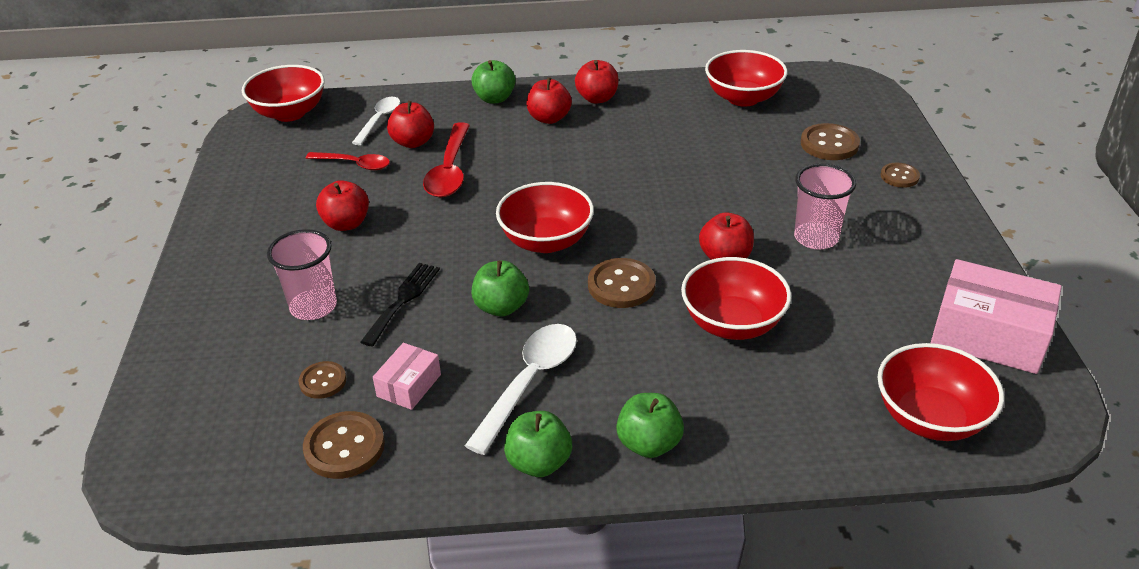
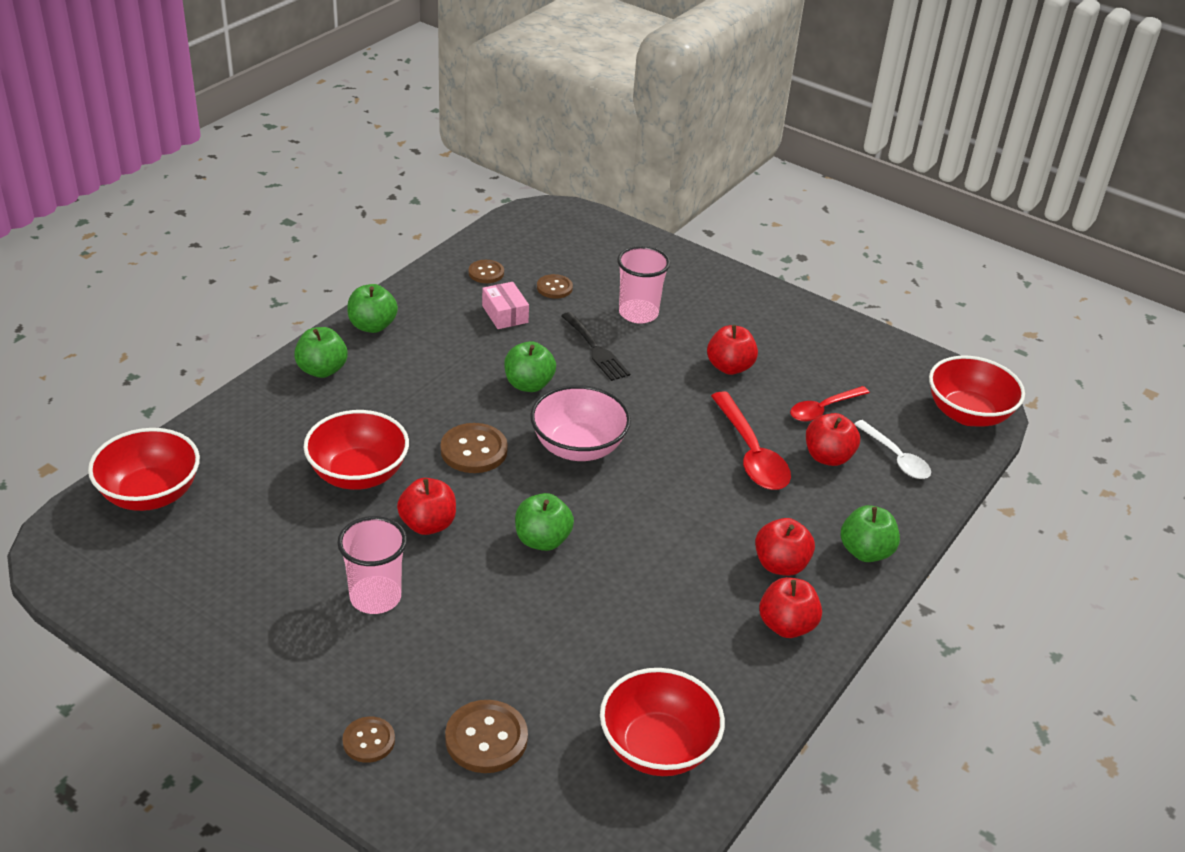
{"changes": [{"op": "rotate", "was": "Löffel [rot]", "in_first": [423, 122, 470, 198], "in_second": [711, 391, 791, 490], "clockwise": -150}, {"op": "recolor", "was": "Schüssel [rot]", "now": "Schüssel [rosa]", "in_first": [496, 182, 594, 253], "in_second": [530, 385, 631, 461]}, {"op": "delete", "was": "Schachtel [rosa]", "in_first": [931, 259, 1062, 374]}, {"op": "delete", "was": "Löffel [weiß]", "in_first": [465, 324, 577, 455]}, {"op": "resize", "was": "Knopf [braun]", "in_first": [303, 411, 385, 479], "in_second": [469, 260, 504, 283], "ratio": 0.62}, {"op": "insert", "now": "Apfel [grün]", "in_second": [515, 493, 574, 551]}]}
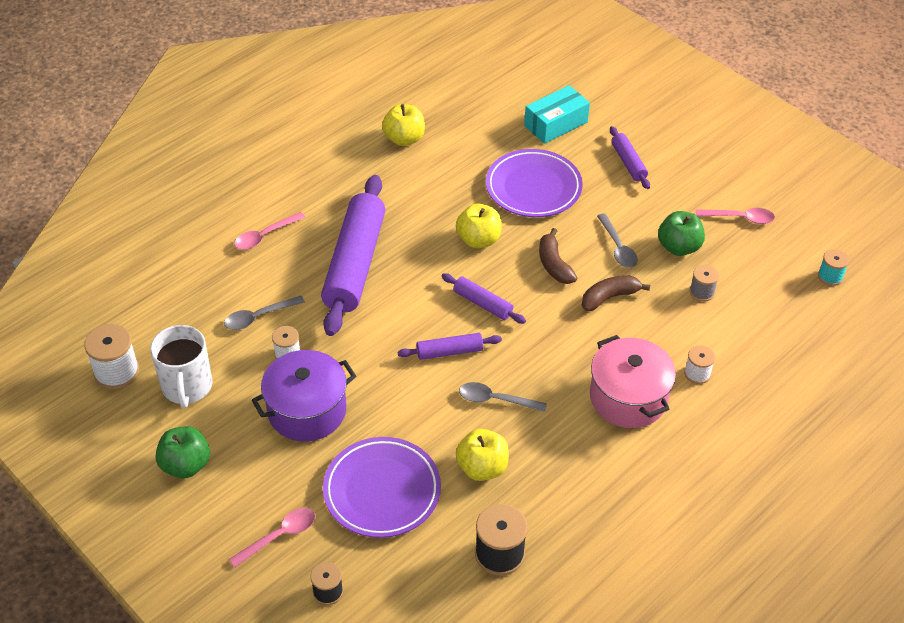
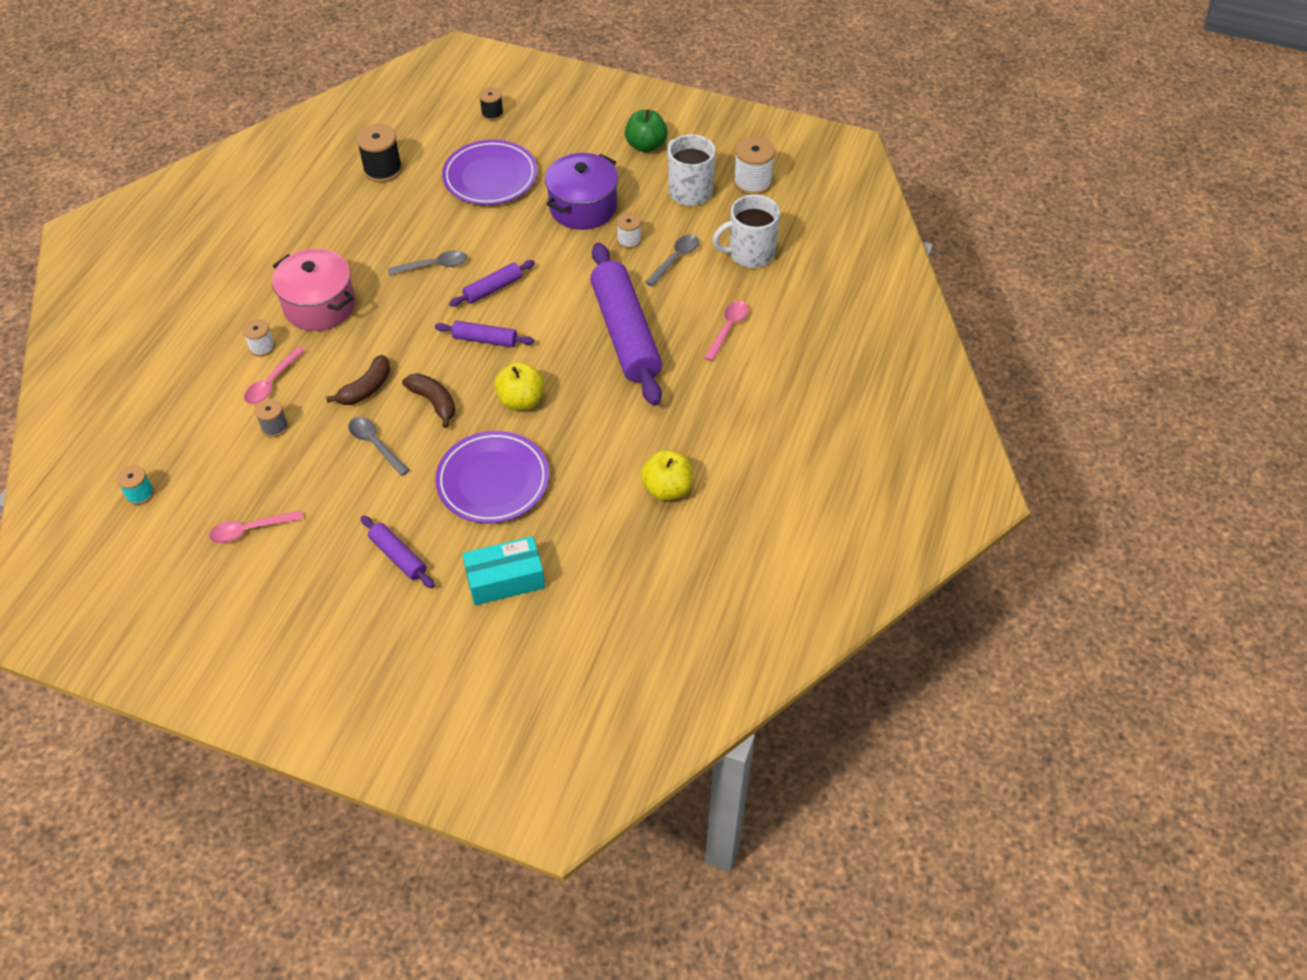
{"changes": [{"op": "rotate", "was": "Schachtel [türkis]", "in_first": [524, 85, 590, 144], "in_second": [462, 536, 545, 605], "clockwise": 45}, {"op": "delete", "was": "Apfel [grün]", "in_first": [658, 211, 705, 256]}, {"op": "delete", "was": "Apfel [gelb]", "in_first": [456, 429, 509, 481]}, {"op": "move", "was": "Löffel [rosa]", "in_first": [229, 508, 315, 568], "in_second": [244, 347, 305, 404]}, {"op": "insert", "now": "Tasse [weiß]", "in_second": [713, 194, 780, 268]}]}
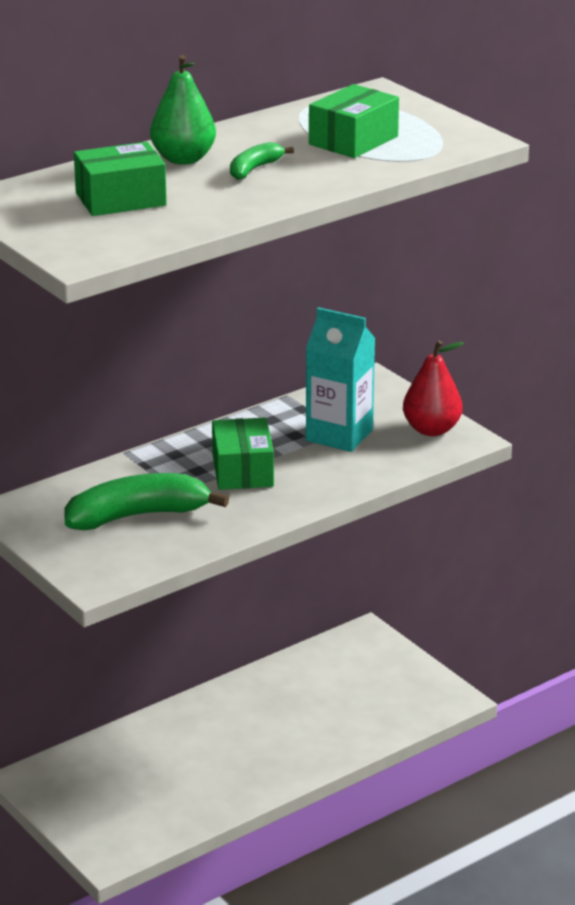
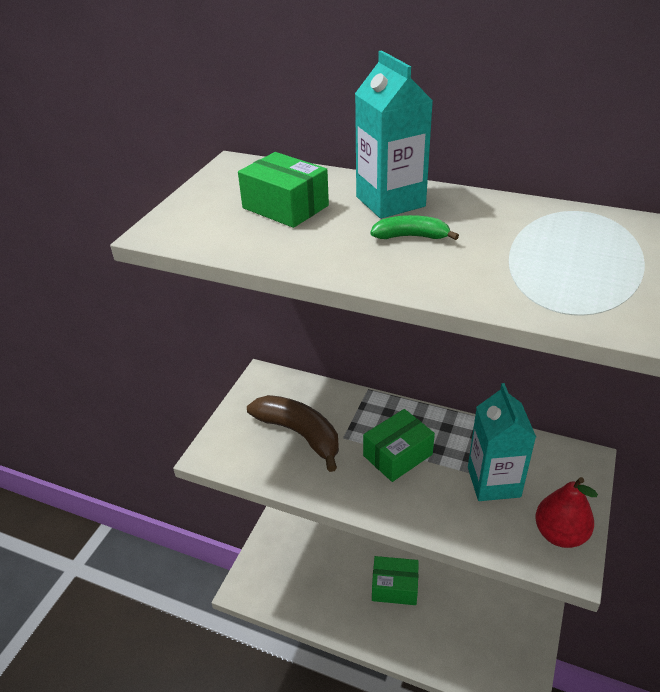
{"changes": [{"op": "replace", "was": "Birne [grün]", "now": "Getränkekarton [türkis]", "in_first": [150, 55, 216, 165], "in_second": [355, 50, 433, 219]}, {"op": "move", "was": "Schachtel [grün]", "in_first": [309, 84, 399, 158], "in_second": [372, 556, 419, 605]}, {"op": "recolor", "was": "Banane [grün]", "now": "Banane [braun]", "in_first": [64, 473, 229, 530], "in_second": [247, 395, 339, 472]}]}
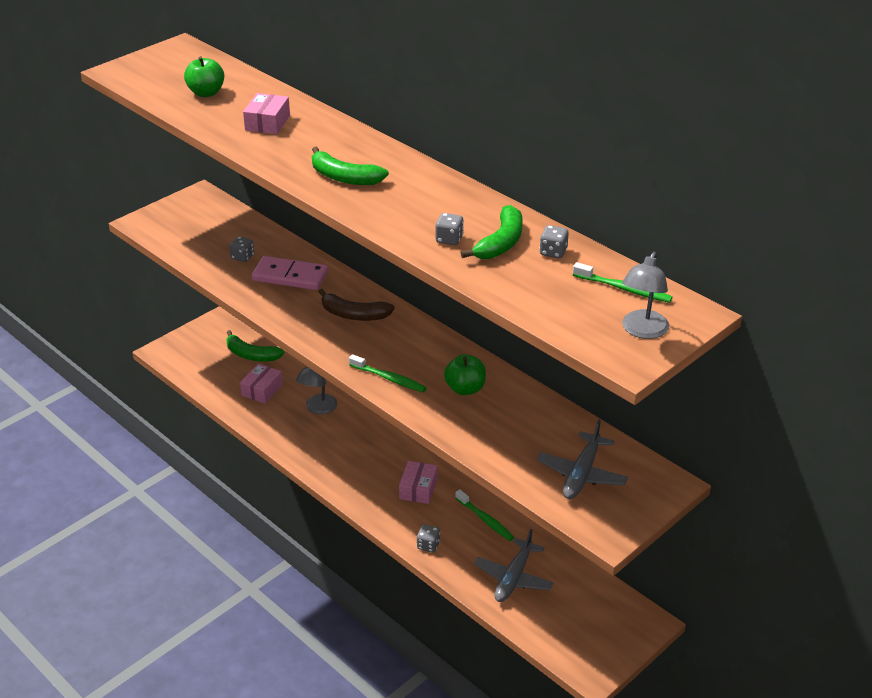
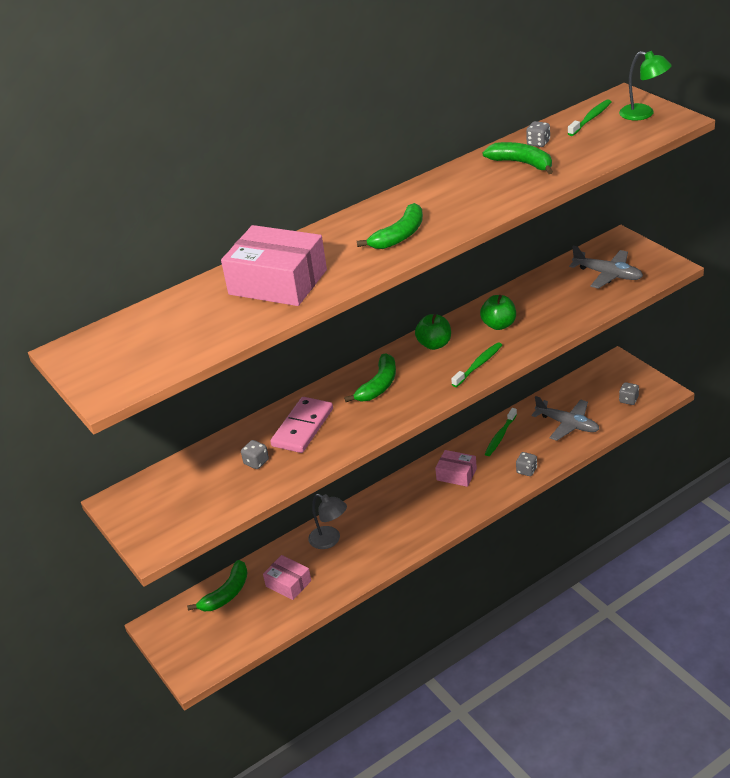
{"changes": [{"op": "move", "was": "Apfel [grün]", "in_first": [184, 56, 224, 97], "in_second": [415, 314, 451, 350]}, {"op": "resize", "was": "Schachtel [rosa]", "in_first": [243, 93, 290, 134], "in_second": [221, 225, 327, 306], "ratio": 1.87}, {"op": "move", "was": "Spielwürfel [grau]", "in_first": [436, 213, 464, 245], "in_second": [619, 382, 639, 405]}, {"op": "recolor", "was": "Lampe [grau]", "now": "Lampe [grün]", "in_first": [622, 252, 669, 339], "in_second": [619, 51, 672, 120]}, {"op": "recolor", "was": "Banane [braun]", "now": "Banane [grün]", "in_first": [318, 289, 395, 321], "in_second": [344, 354, 396, 402]}, {"op": "rotate", "was": "Zahnbürste [grün]", "in_first": [455, 489, 514, 541], "in_second": [485, 408, 517, 456], "clockwise": 150}]}
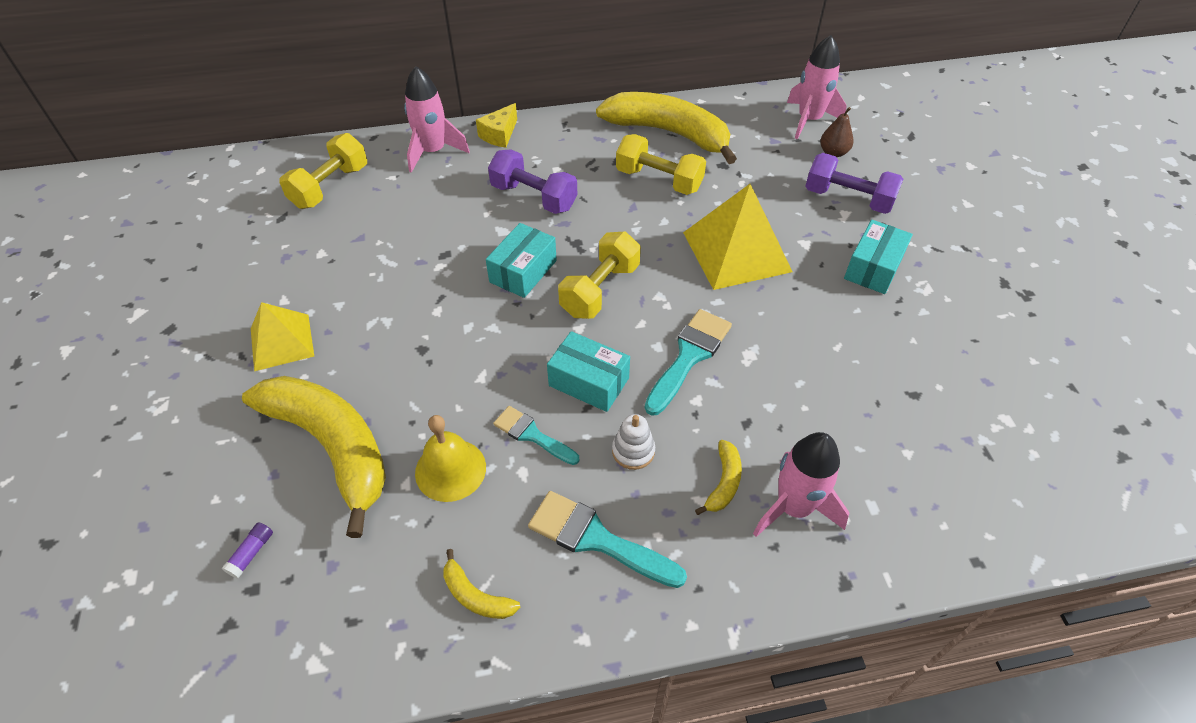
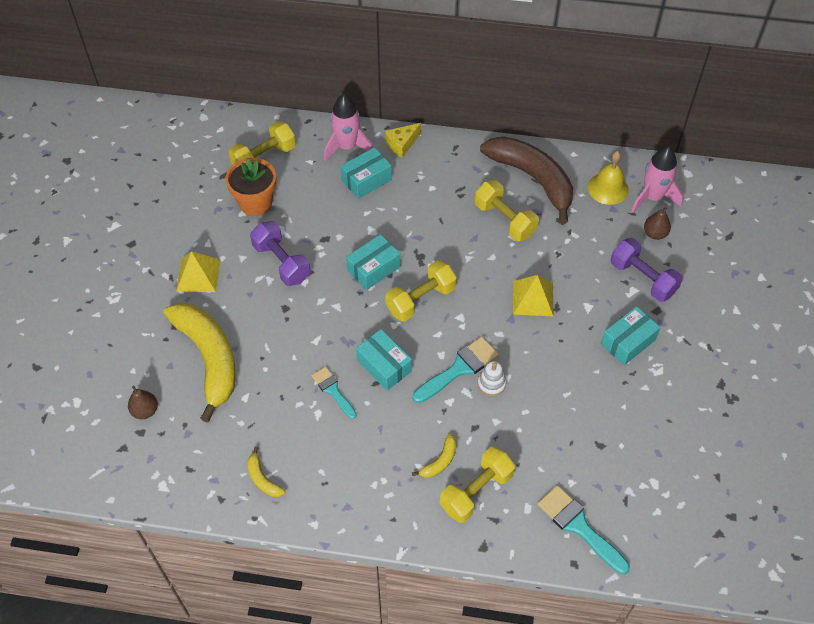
{"changes": [{"op": "recolor", "was": "Banane [gelb]", "now": "Banane [braun]", "in_first": [596, 92, 737, 164], "in_second": [480, 136, 573, 224]}, {"op": "move", "was": "Hantel [lila]", "in_first": [488, 149, 577, 214], "in_second": [250, 221, 311, 286]}, {"op": "resize", "was": "Pyramide [gelb]", "in_first": [683, 184, 792, 290], "in_second": [513, 275, 554, 316], "ratio": 0.63}, {"op": "move", "was": "Stapelspielzeug [weiß]", "in_first": [612, 414, 655, 470], "in_second": [478, 361, 506, 396]}, {"op": "move", "was": "Glocke [gelb]", "in_first": [415, 415, 486, 502], "in_second": [588, 151, 629, 205]}, {"op": "replace", "was": "Rakete [rosa]", "now": "Hantel [gelb]", "in_first": [753, 432, 850, 537], "in_second": [440, 447, 515, 523]}, {"op": "move", "was": "Pinsel [türkis]", "in_first": [528, 491, 687, 588], "in_second": [538, 485, 630, 574]}, {"op": "replace", "was": "Klebestift [lila]", "now": "Birne [braun]", "in_first": [222, 522, 273, 579], "in_second": [128, 386, 158, 419]}, {"op": "insert", "now": "Schachtel [türkis]", "in_second": [340, 147, 392, 199]}, {"op": "insert", "now": "Blumentopf [orange]", "in_second": [226, 158, 276, 216]}]}
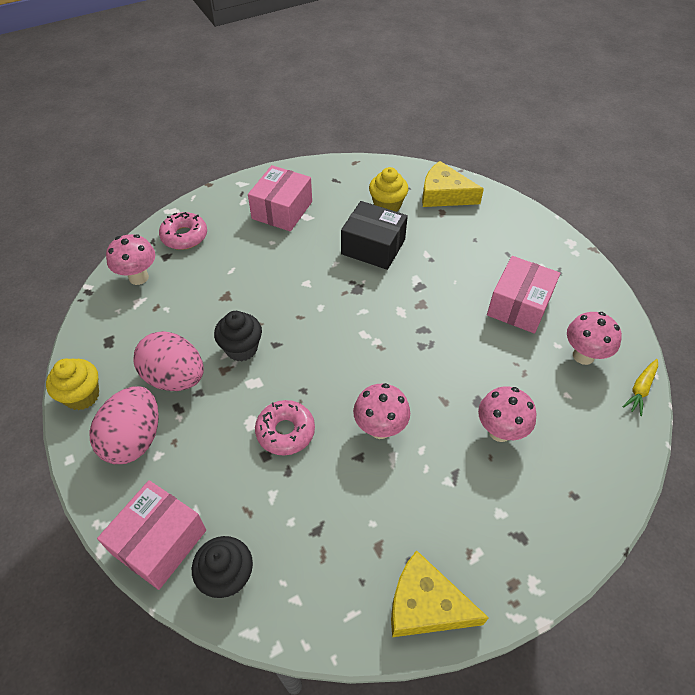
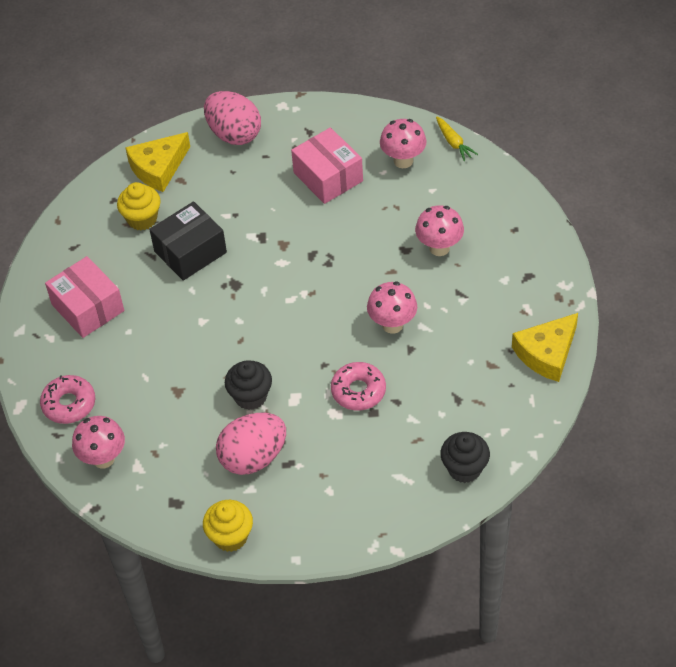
{"changes": [{"op": "move", "was": "Ei [rosa]", "in_first": [89, 386, 159, 464], "in_second": [204, 91, 261, 145]}, {"op": "delete", "was": "Schachtel [rosa]", "in_first": [97, 480, 206, 590]}]}
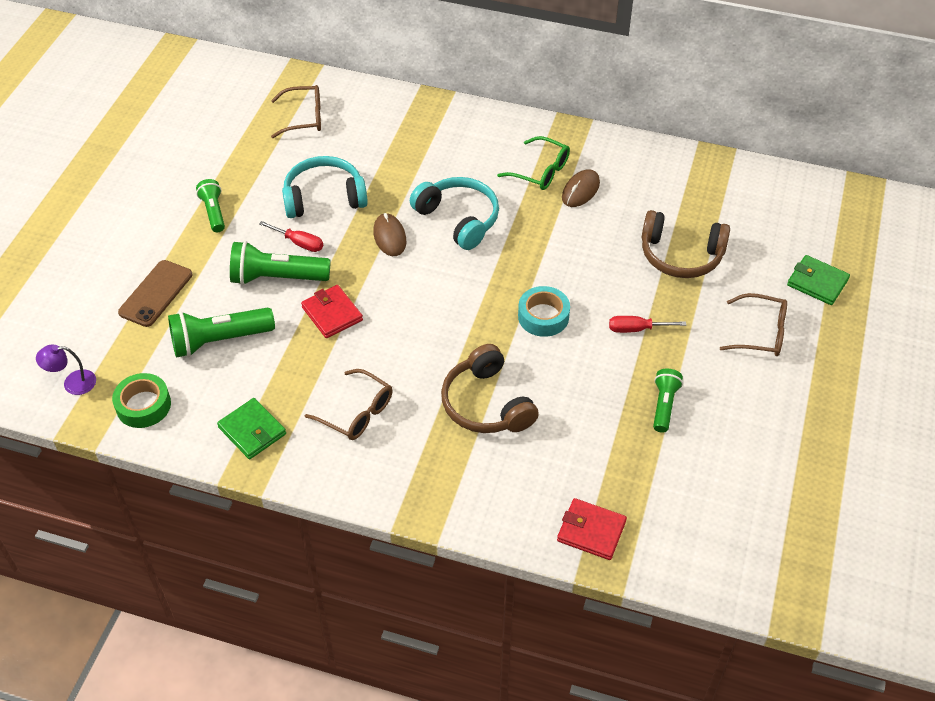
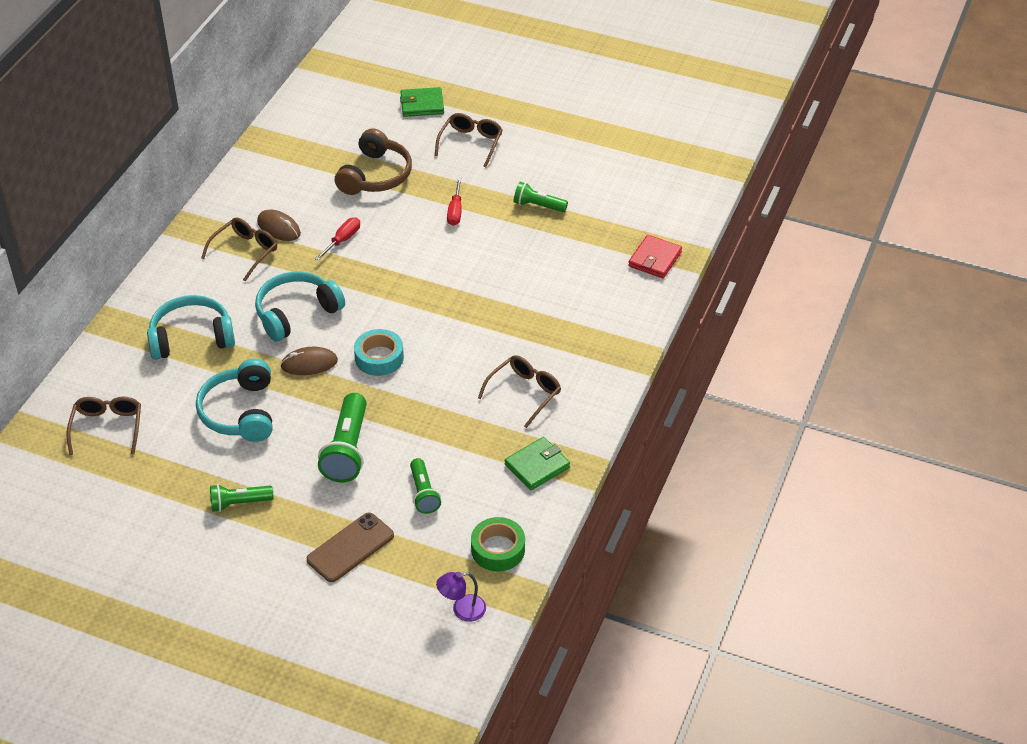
{"changes": [{"op": "recolor", "was": "Brille [grün]", "now": "Brille [braun]", "in_first": [497, 136, 570, 190], "in_second": [201, 217, 277, 281]}, {"op": "move", "was": "Schraubenzieher [rot]", "in_first": [259, 221, 323, 252], "in_second": [315, 217, 360, 261]}, {"op": "rotate", "was": "Geldbörse [grün]", "in_first": [787, 255, 850, 305], "in_second": [400, 87, 444, 117], "clockwise": 45}, {"op": "rotate", "was": "Handy [braun]", "in_first": [118, 260, 192, 327], "in_second": [307, 513, 394, 582], "clockwise": -75}, {"op": "delete", "was": "Geldbörse [rot]", "in_first": [301, 285, 363, 338]}, {"op": "move", "was": "Klebeband [türkis]", "in_first": [518, 286, 570, 337], "in_second": [354, 329, 404, 376]}, {"op": "resize", "was": "Taschenlampe [grün]", "in_first": [168, 307, 275, 357], "in_second": [410, 458, 441, 514], "ratio": 0.6}, {"op": "delete", "was": "Kopfhörer [braun]", "in_first": [441, 344, 539, 433]}, {"op": "rotate", "was": "Lampe [lila]", "in_first": [36, 345, 96, 395], "in_second": [436, 572, 486, 622], "clockwise": 75}, {"op": "insert", "now": "Kopfhörer [türkis]", "in_second": [147, 295, 235, 360]}]}
